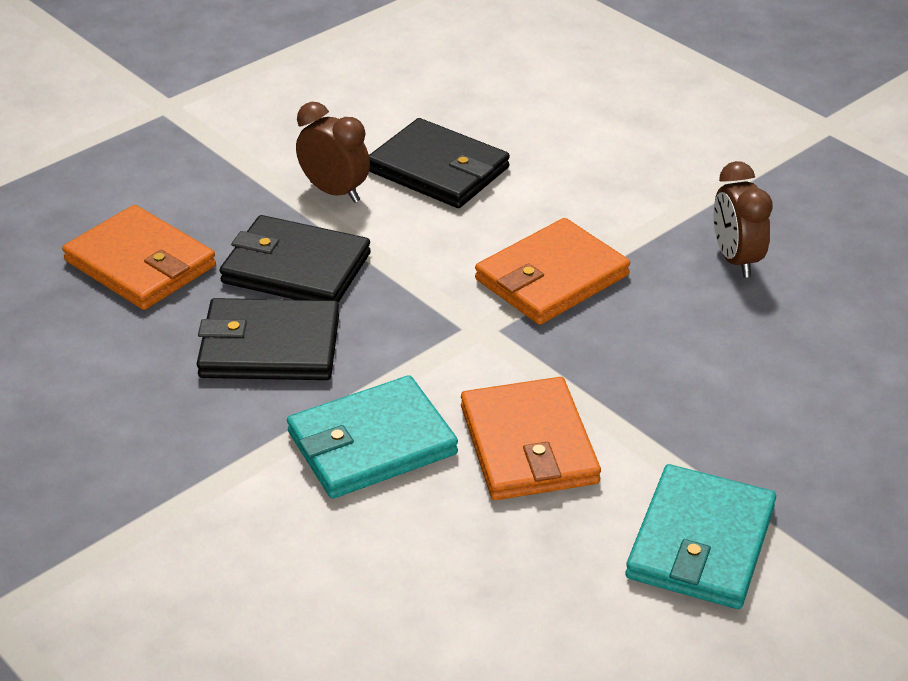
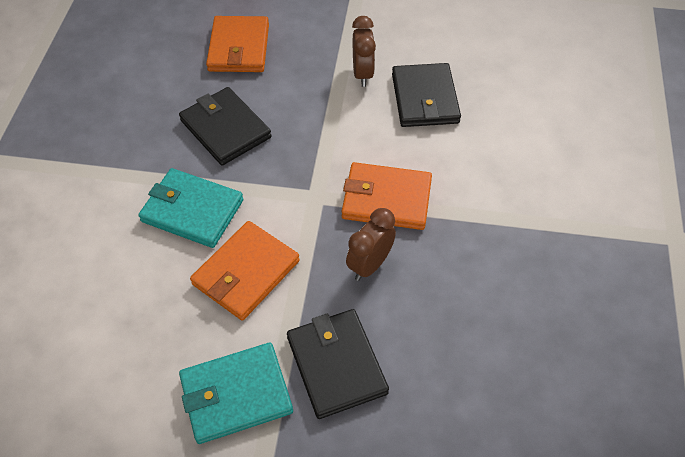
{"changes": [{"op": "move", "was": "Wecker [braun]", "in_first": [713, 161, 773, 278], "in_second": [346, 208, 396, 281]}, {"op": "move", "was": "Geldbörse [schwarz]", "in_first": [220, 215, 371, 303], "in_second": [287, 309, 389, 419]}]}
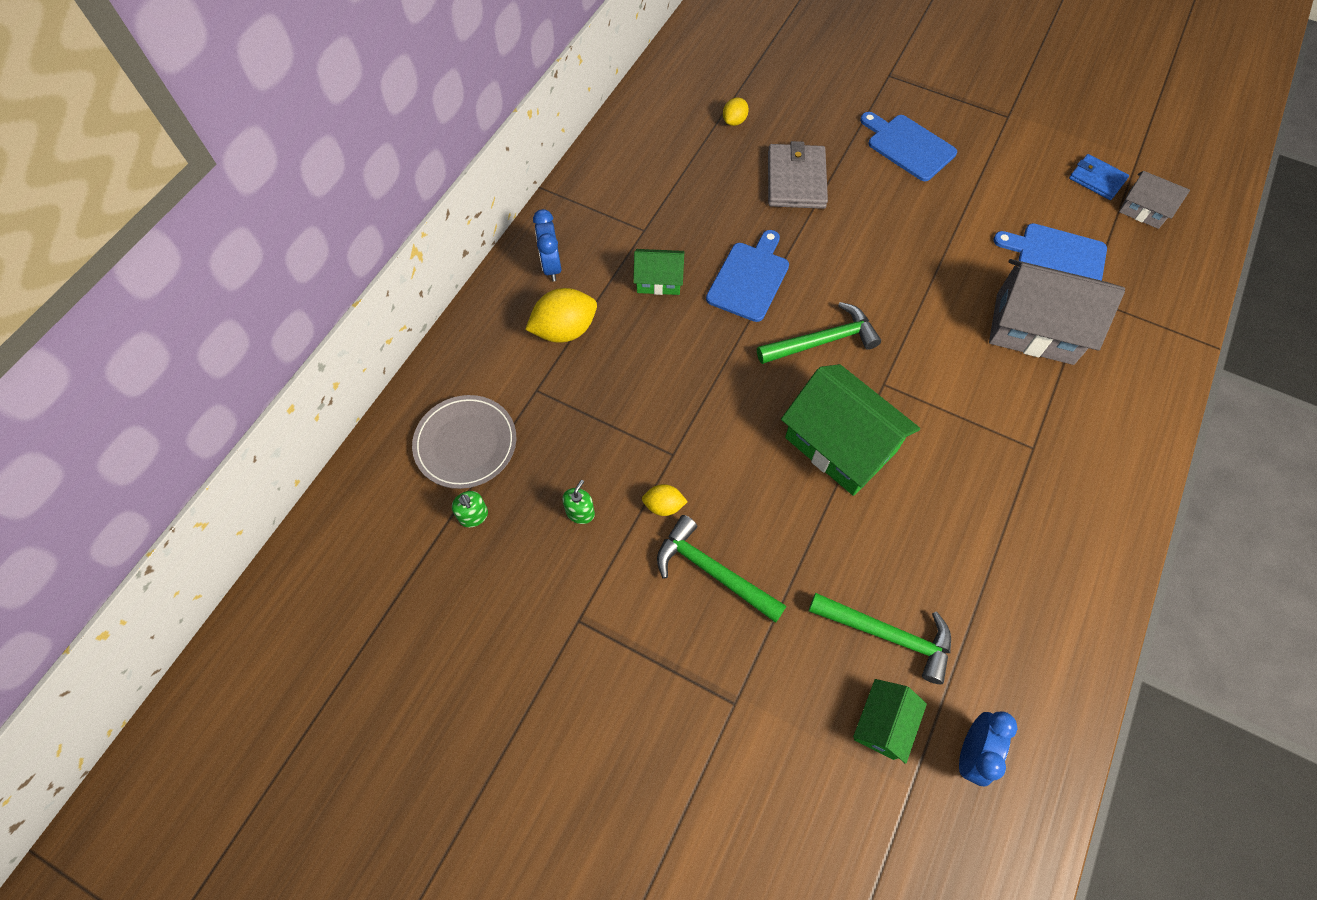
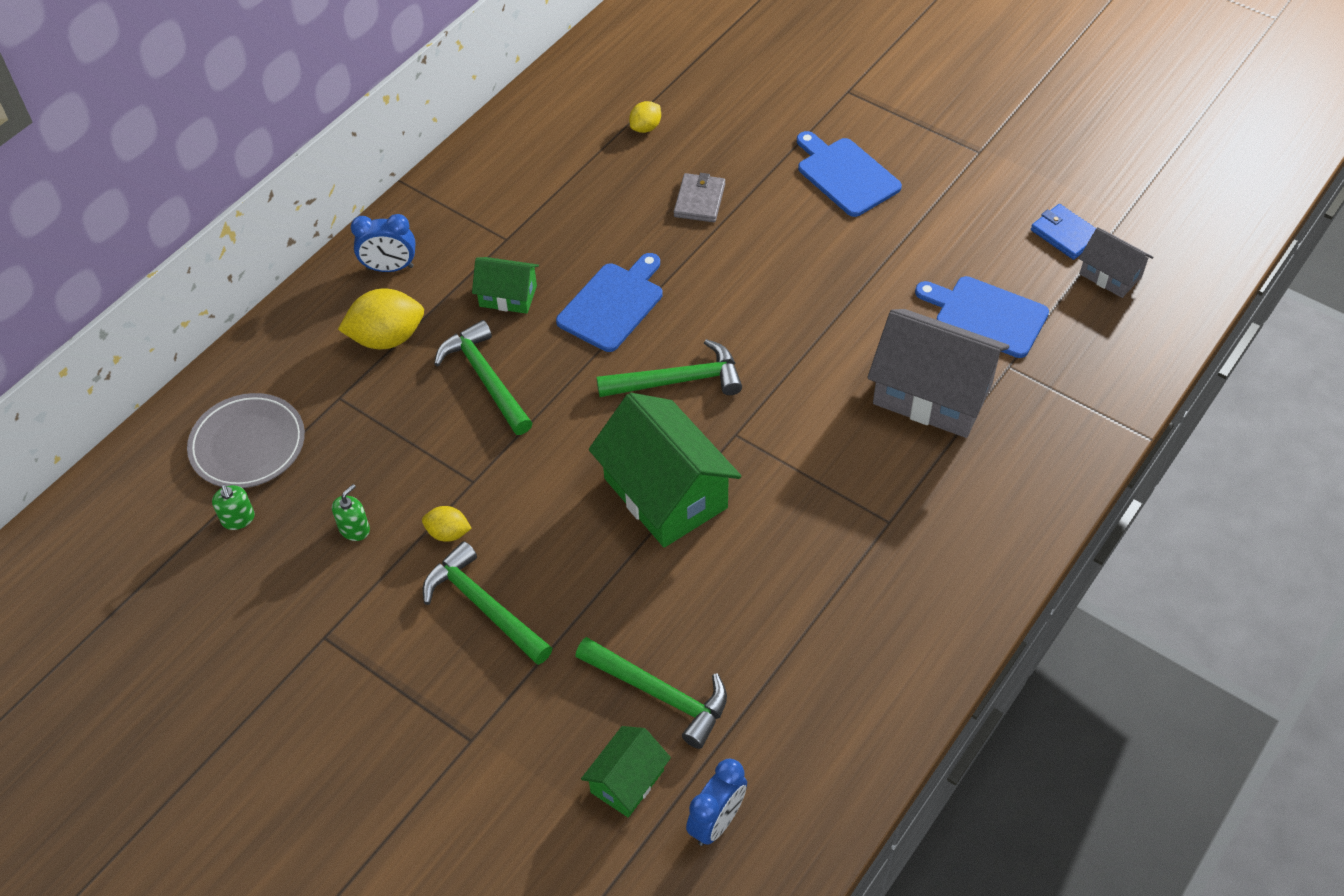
{"changes": [{"op": "resize", "was": "Geldbörse [grau]", "in_first": [768, 141, 828, 209], "in_second": [674, 173, 725, 222], "ratio": 0.63}, {"op": "rotate", "was": "Wecker [blau]", "in_first": [533, 209, 562, 281], "in_second": [351, 214, 416, 272], "clockwise": -90}, {"op": "insert", "now": "Hammer [grün]", "in_second": [434, 320, 533, 435]}]}
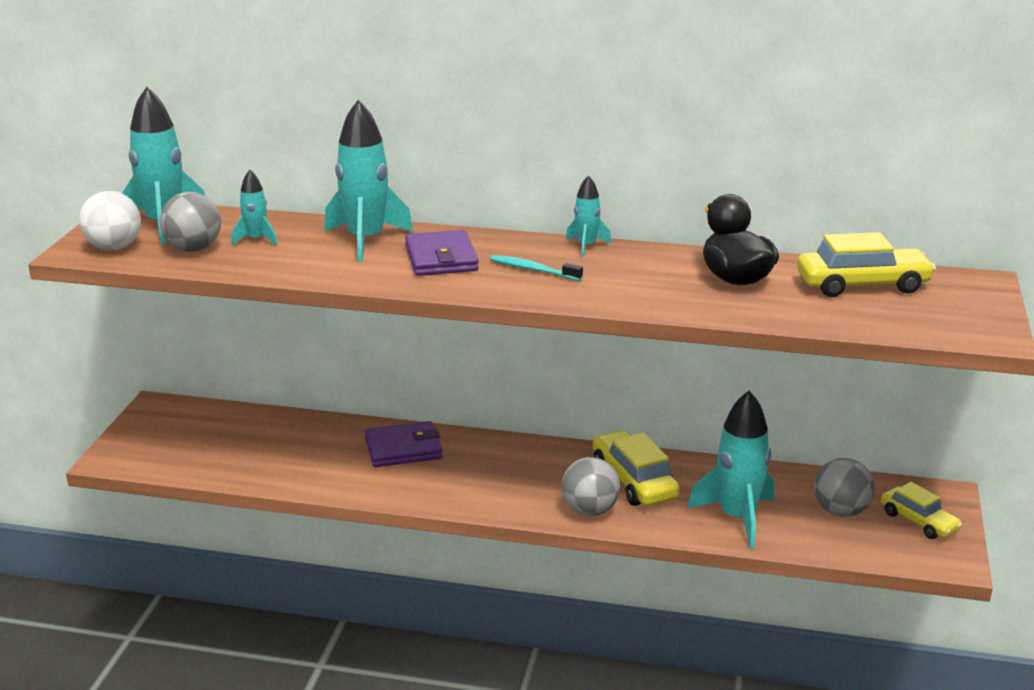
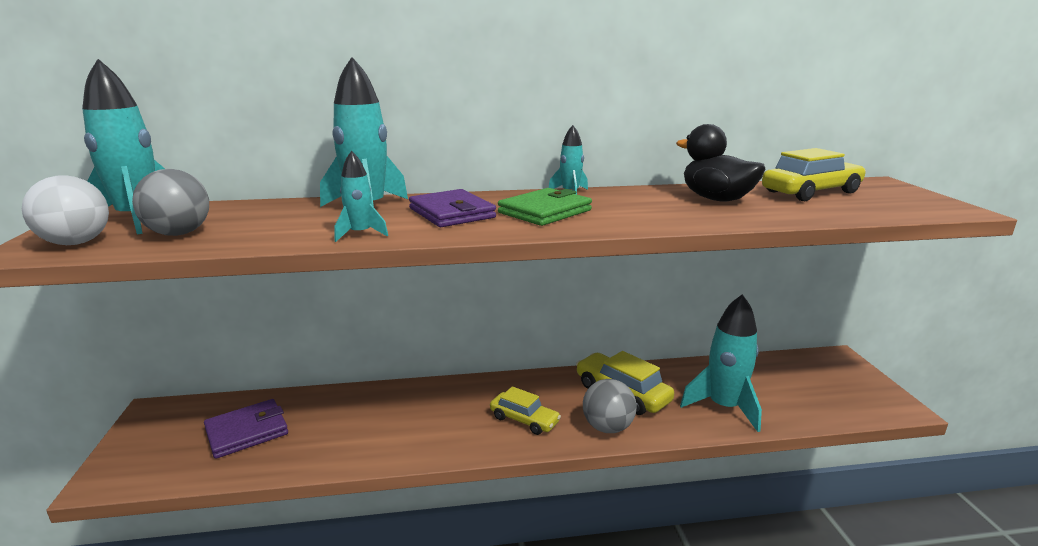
{"changes": [{"op": "move", "was": "Rakete [türkis]", "in_first": [231, 170, 277, 246], "in_second": [334, 151, 388, 242]}, {"op": "replace", "was": "Zahnbürste [türkis]", "now": "Geldbörse [grün]", "in_first": [490, 255, 583, 281], "in_second": [498, 188, 592, 226]}, {"op": "move", "was": "Geldbörse [lila]", "in_first": [365, 421, 443, 467], "in_second": [204, 399, 288, 459]}, {"op": "delete", "was": "Ball [grau]", "in_first": [814, 458, 875, 517]}, {"op": "move", "was": "Auto [gelb]", "in_first": [881, 482, 962, 539], "in_second": [490, 386, 561, 435]}]}
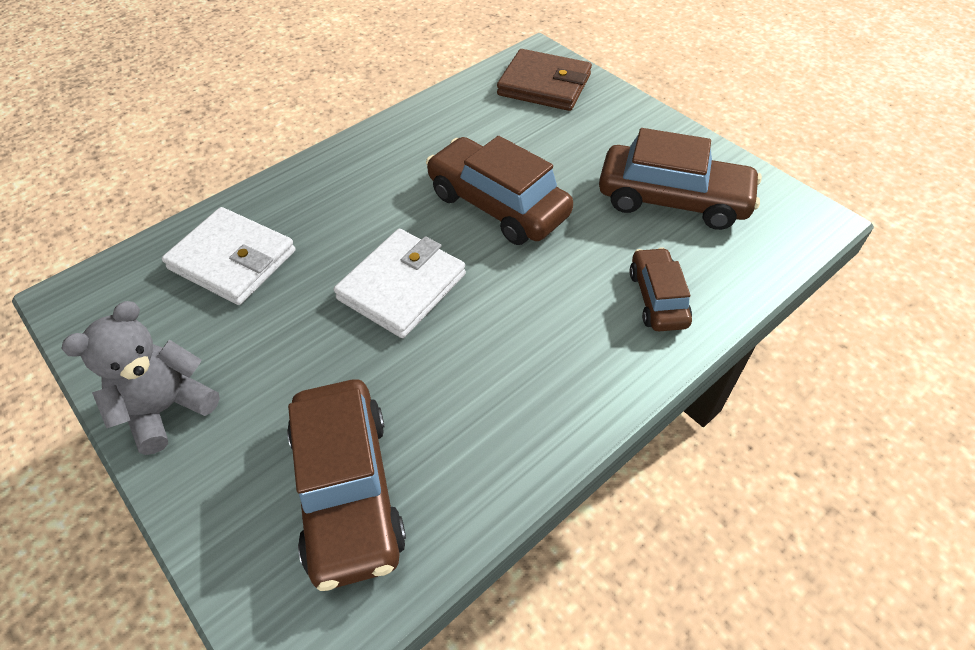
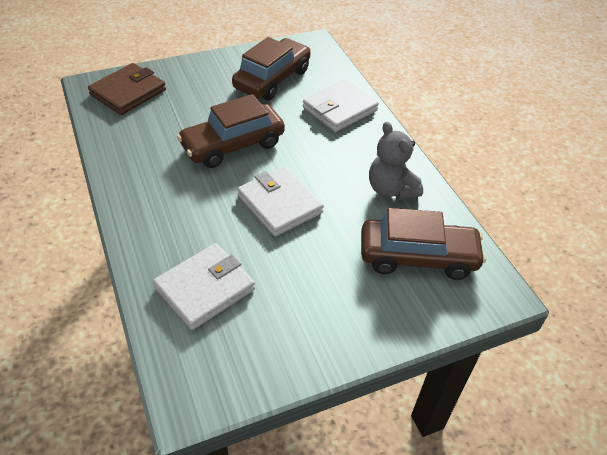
{"changes": [{"op": "replace", "was": "Auto [braun]", "now": "Geldbörse [weiß]", "in_first": [629, 247, 692, 331], "in_second": [303, 79, 379, 132]}, {"op": "move", "was": "Teddybär [grau]", "in_first": [61, 301, 220, 455], "in_second": [369, 122, 423, 200]}]}
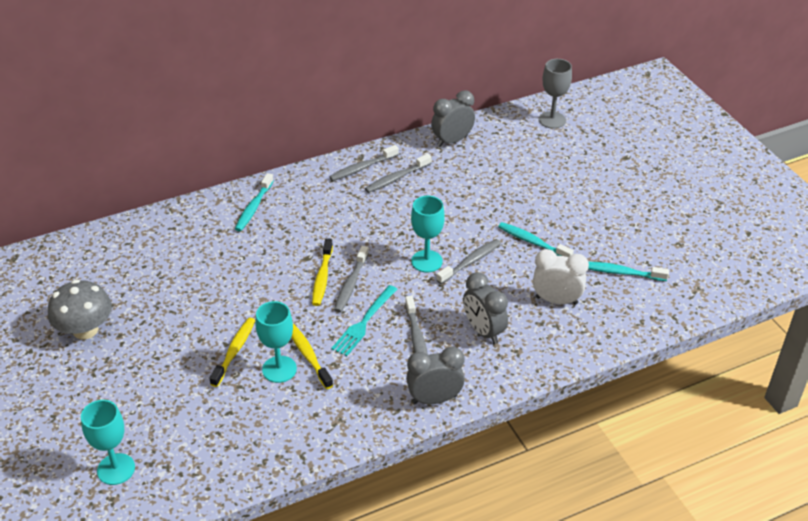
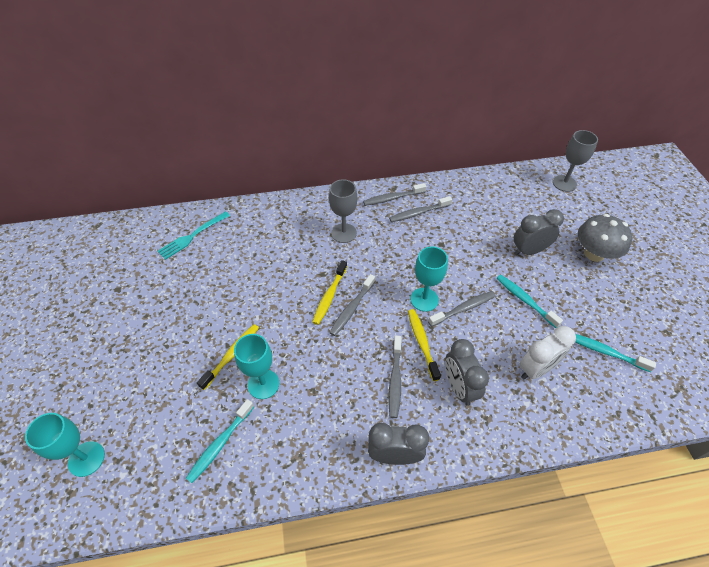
{"changes": [{"op": "move", "was": "Wecker [grau]", "in_first": [431, 90, 475, 147], "in_second": [514, 209, 564, 256]}, {"op": "move", "was": "Zahnbürste [türkis]", "in_first": [235, 173, 274, 231], "in_second": [186, 399, 254, 483]}, {"op": "rotate", "was": "Wecker [weiß]", "in_first": [533, 249, 589, 305], "in_second": [520, 326, 576, 380], "clockwise": 120}, {"op": "move", "was": "Pilz [grau]", "in_first": [48, 280, 112, 340], "in_second": [578, 214, 632, 262]}, {"op": "move", "was": "Gabel [türkis]", "in_first": [331, 285, 398, 356], "in_second": [157, 211, 230, 260]}, {"op": "move", "was": "Zahnbürste [gelb]", "in_first": [291, 324, 333, 389], "in_second": [408, 309, 441, 381]}, {"op": "insert", "now": "Kelch [grau]", "in_second": [329, 179, 357, 243]}]}
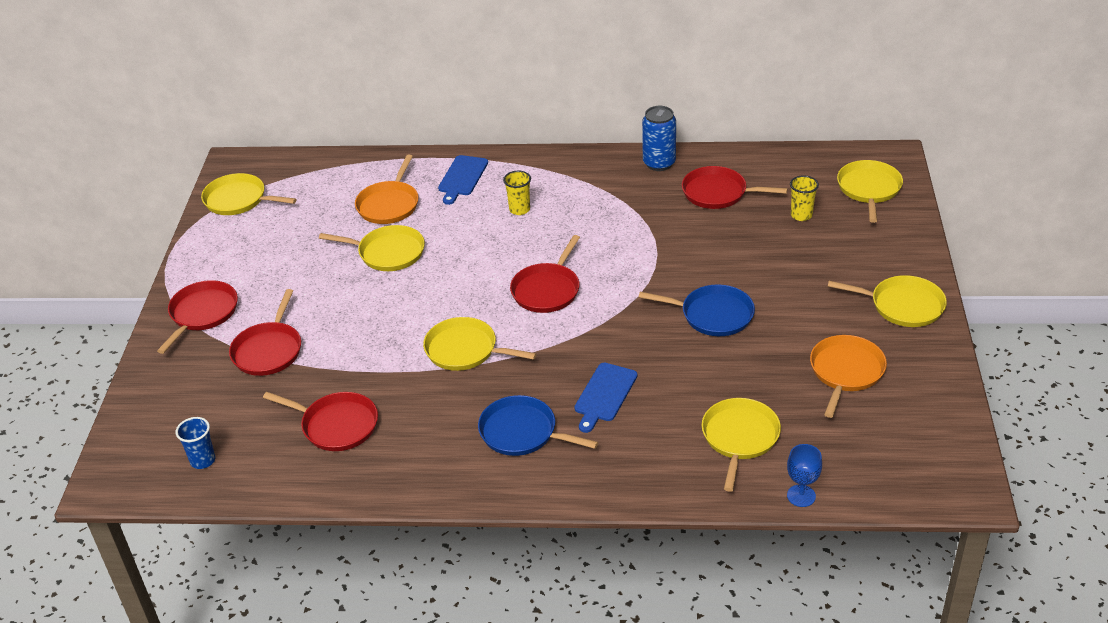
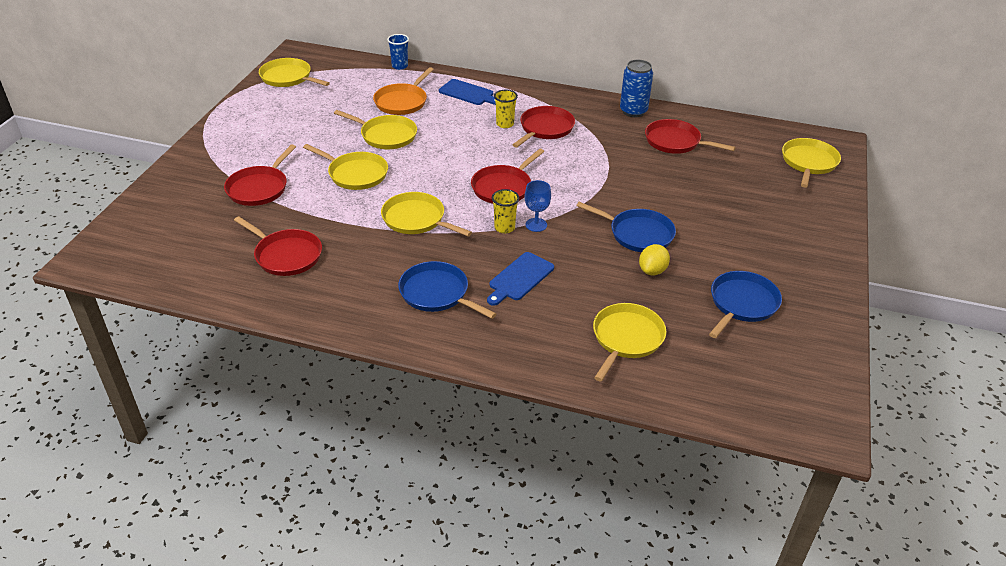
{"changes": [{"op": "rotate", "was": "Schneidebrett [blau]", "in_first": [438, 155, 488, 205], "in_second": [439, 79, 496, 105], "clockwise": -90}, {"op": "move", "was": "Becher [gelb]", "in_first": [790, 175, 819, 221], "in_second": [492, 189, 519, 233]}, {"op": "move", "was": "Pfanne [gelb]", "in_first": [828, 275, 947, 327], "in_second": [303, 144, 388, 190]}, {"op": "move", "was": "Pfanne [rot]", "in_first": [157, 280, 238, 354], "in_second": [512, 106, 575, 147]}, {"op": "recolor", "was": "Pfanne [orange]", "now": "Pfanne [blau]", "in_first": [810, 335, 887, 418], "in_second": [709, 271, 782, 338]}, {"op": "move", "was": "Becher [blau]", "in_first": [176, 417, 215, 469], "in_second": [387, 34, 409, 70]}, {"op": "move", "was": "Kelch [blau]", "in_first": [787, 444, 822, 507], "in_second": [525, 180, 551, 232]}, {"op": "insert", "now": "Zitrone [gelb]", "in_second": [639, 244, 670, 275]}]}
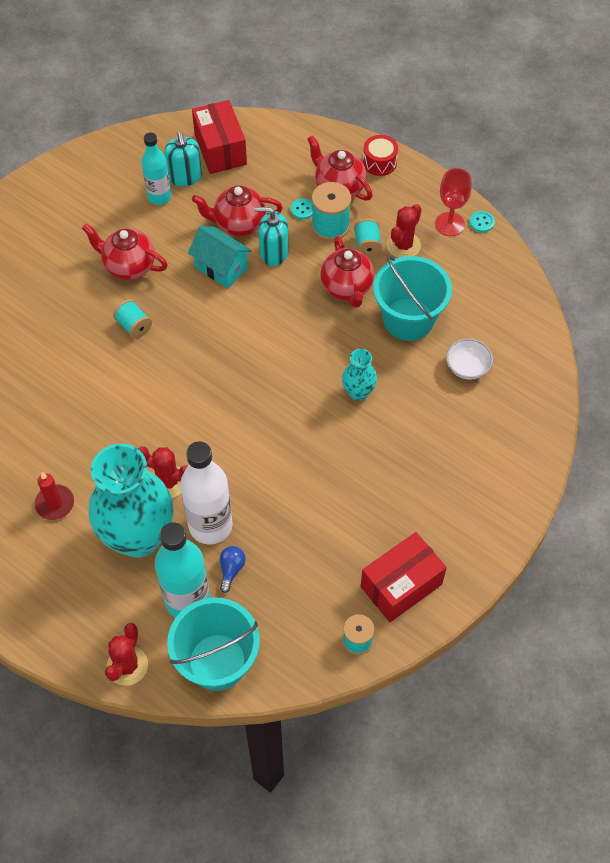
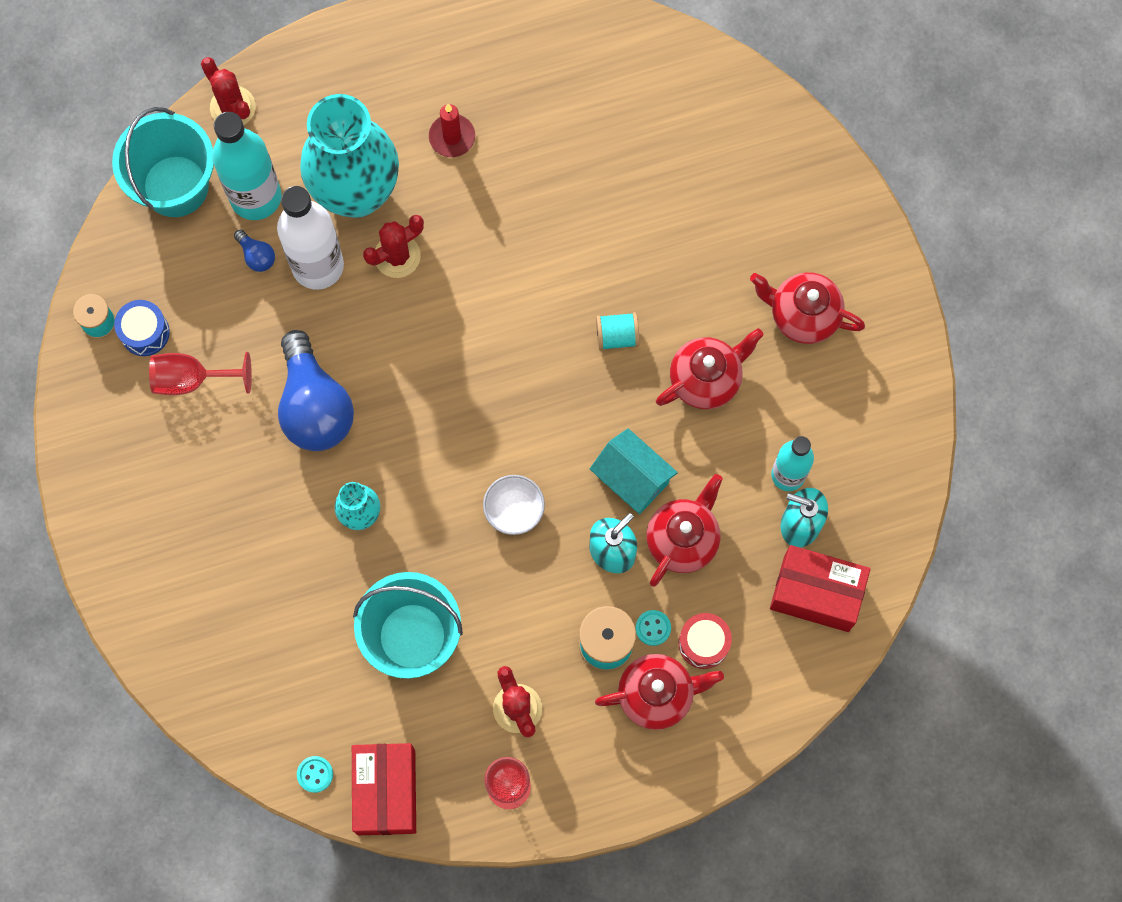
{"changes": [{"op": "move", "was": "Trommel [rot]", "in_first": [363, 135, 398, 176], "in_second": [679, 613, 732, 669]}, {"op": "move", "was": "Knopf [türkis]", "in_first": [470, 211, 495, 233], "in_second": [297, 756, 333, 793]}, {"op": "delete", "was": "Garnrolle [türkis]", "in_first": [354, 218, 382, 257]}, {"op": "rotate", "was": "Haus [türkis]", "in_first": [188, 226, 252, 288], "in_second": [590, 428, 678, 514], "clockwise": 60}, {"op": "move", "was": "Teekanne [rot]", "in_first": [320, 235, 374, 308], "in_second": [750, 272, 865, 344]}, {"op": "move", "was": "Schüssel [weiß]", "in_first": [446, 339, 493, 380], "in_second": [483, 475, 545, 535]}, {"op": "move", "was": "Schachtel [rot]", "in_first": [361, 532, 447, 622], "in_second": [352, 743, 416, 835]}, {"op": "insert", "now": "Trommel [blau]", "in_second": [114, 300, 170, 356]}, {"op": "insert", "now": "Glühbirne [blau]", "in_second": [278, 330, 354, 451]}, {"op": "insert", "now": "Kelch [rot]", "in_second": [149, 352, 252, 395]}]}
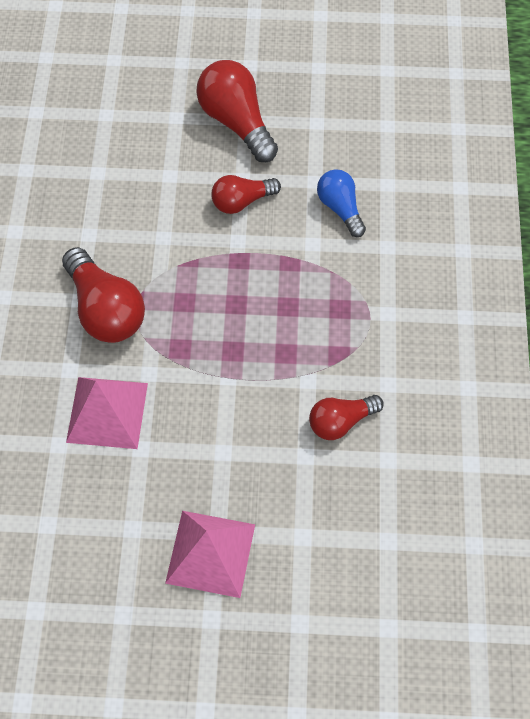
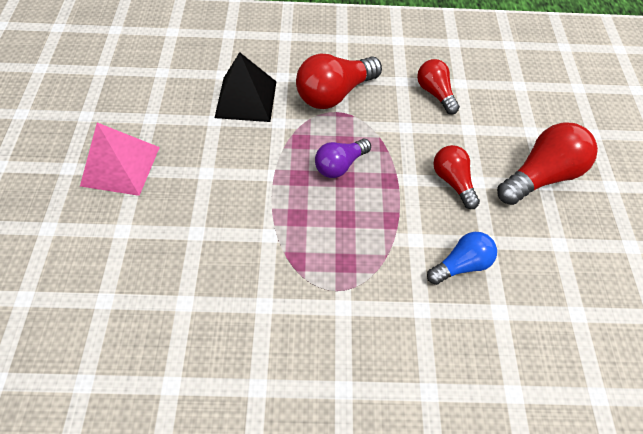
{"changes": [{"op": "recolor", "was": "Pyramide [rosa]", "now": "Pyramide [schwarz]", "in_first": [66, 377, 148, 449], "in_second": [215, 52, 276, 122]}, {"op": "move", "was": "Glühbirne [rot]", "in_first": [309, 395, 384, 440], "in_second": [417, 59, 460, 114]}, {"op": "insert", "now": "Glühbirne [lila]", "in_second": [315, 139, 371, 178]}]}
